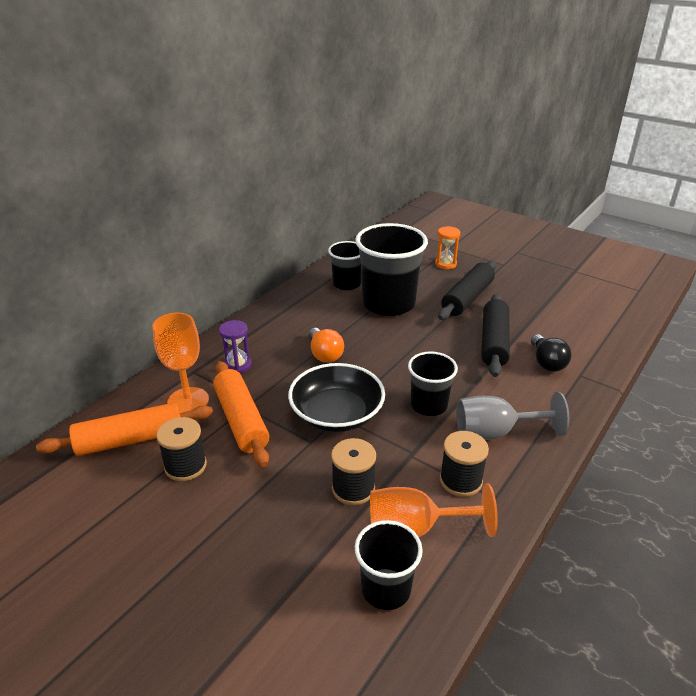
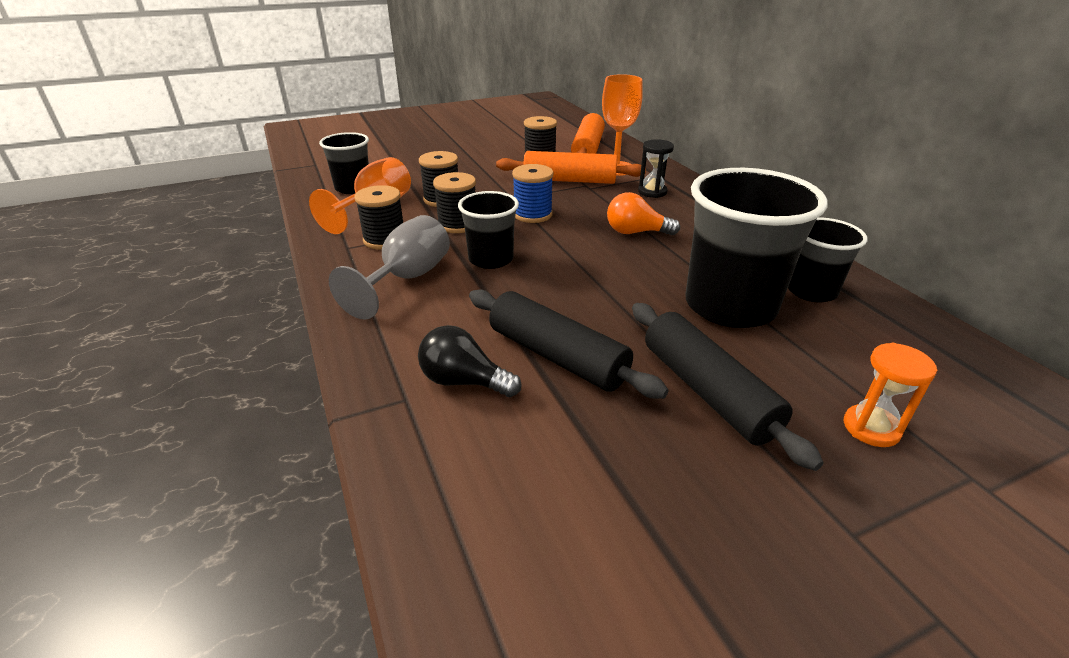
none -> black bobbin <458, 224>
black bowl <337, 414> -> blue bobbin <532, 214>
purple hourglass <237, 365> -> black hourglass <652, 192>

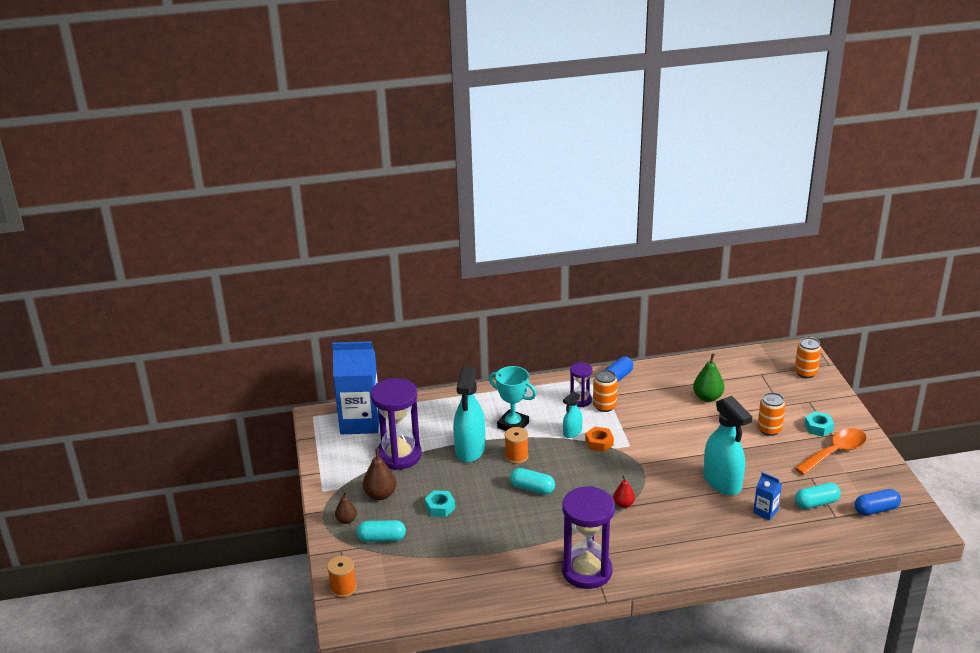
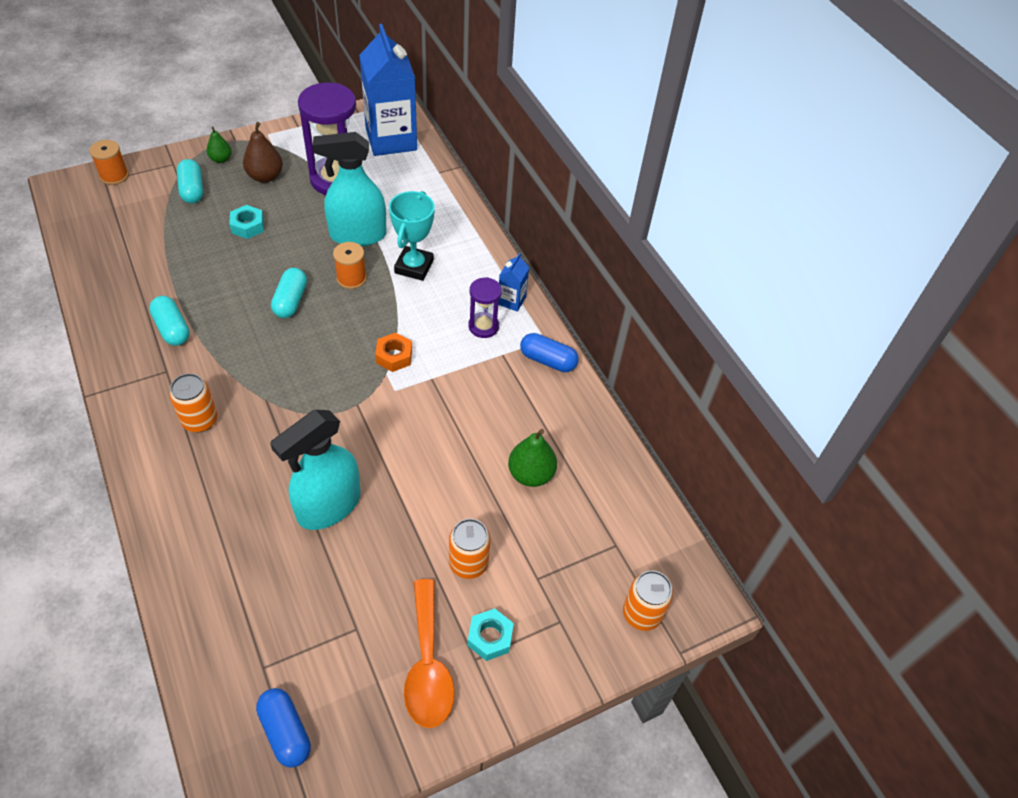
purple hourglass <587, 571> -> none
teal spray cleaner <572, 432> -> none
scarlet pear fruit <623, 504> -> none
bright orange tin <604, 406> -> bright orange tin <200, 420>, move
blue carton <765, 511> -> blue carton <511, 300>, move
teal pill <816, 503> -> teal pill <172, 329>, move
russet pear fruit <346, 520> -> emerald pear fruit <221, 159>
bright orange tablespoon <835, 452> -> bright orange tablespoon <427, 665>, 45 degrees clockwise

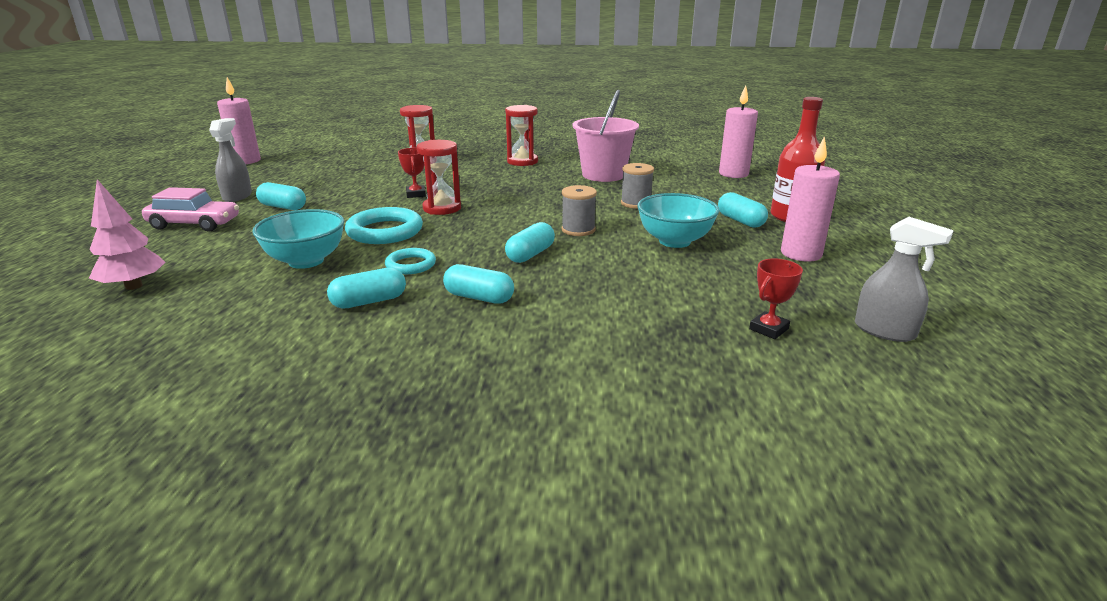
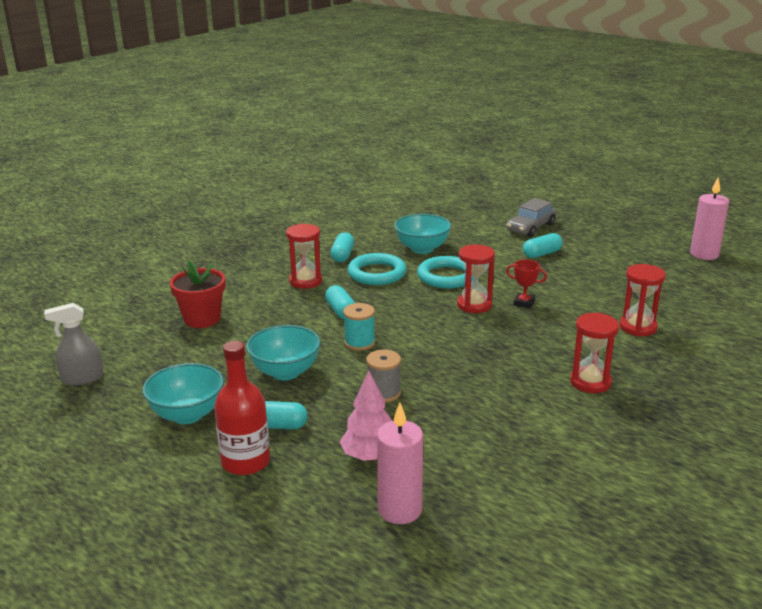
gray spray cleaner <237, 196> -> none
rose-pink bucket <603, 175> -> none
scarlet prize cup <768, 329> -> none
none -> scarlet potted plant <202, 319>
rose-pink toy tree <134, 286> -> rose-pink toy tree <370, 456>, move
teal pill <479, 297> -> scarlet hourglass <305, 281>
rose-pink wax candle <801, 254> -> teal bowl <187, 415>
rose-pink automobile <194, 224> -> gray automobile <531, 228>
gray bobbin <578, 230> -> teal bobbin <359, 343>
teal torus <411, 265> -> teal torus <377, 273>, x1.69

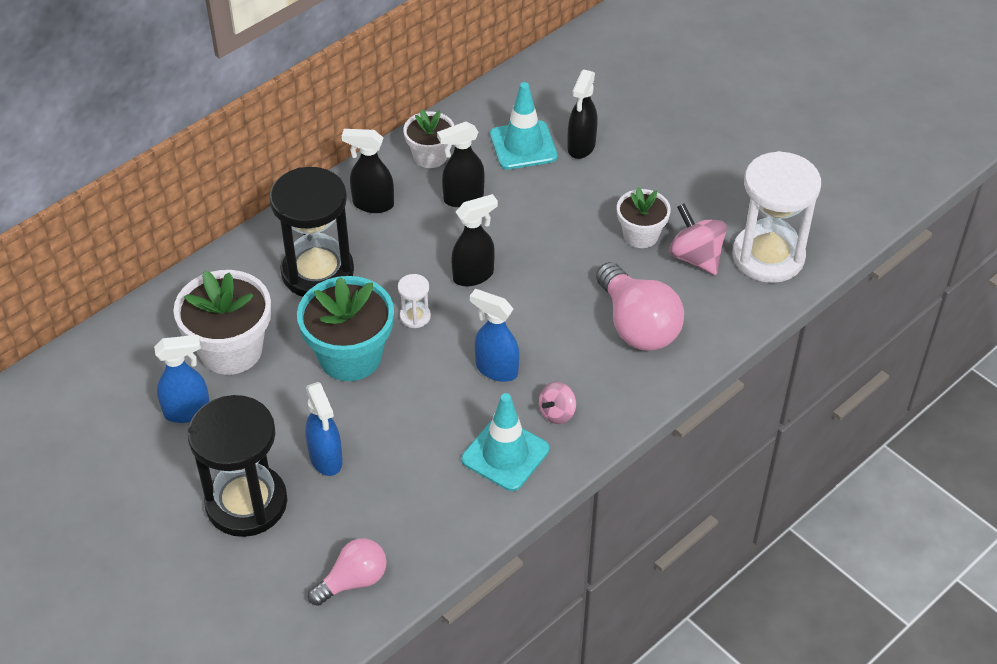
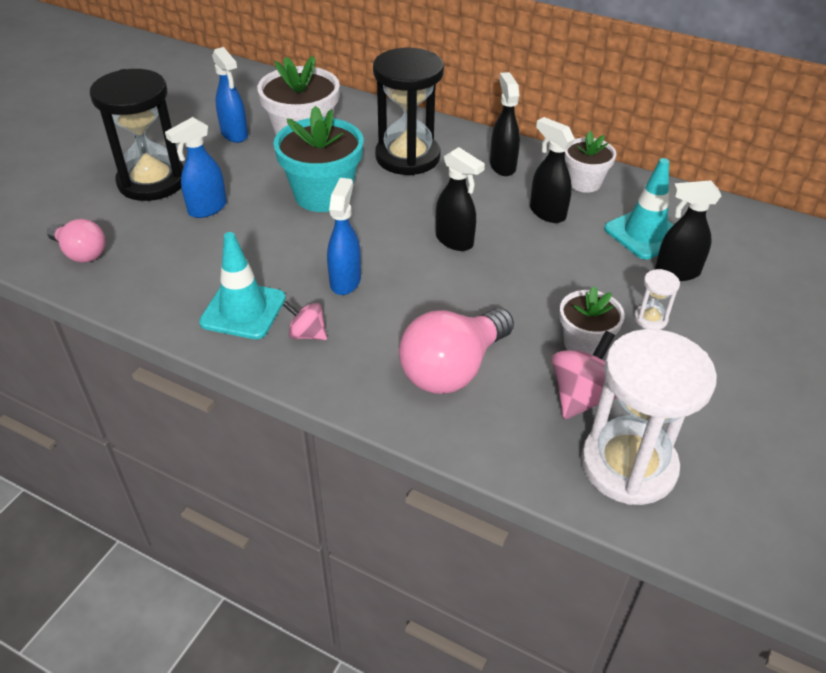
white hourglass <415, 316> -> white hourglass <650, 319>, move

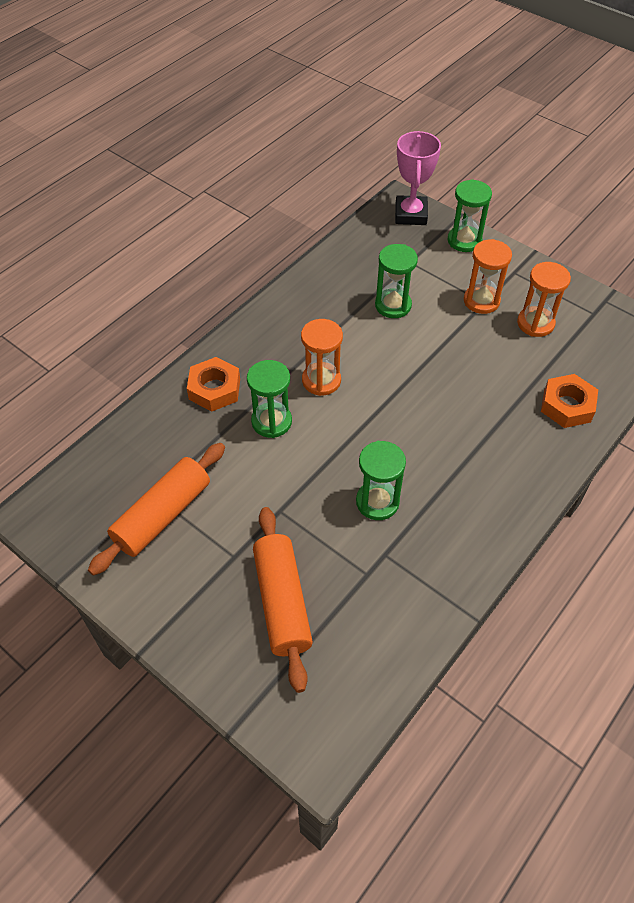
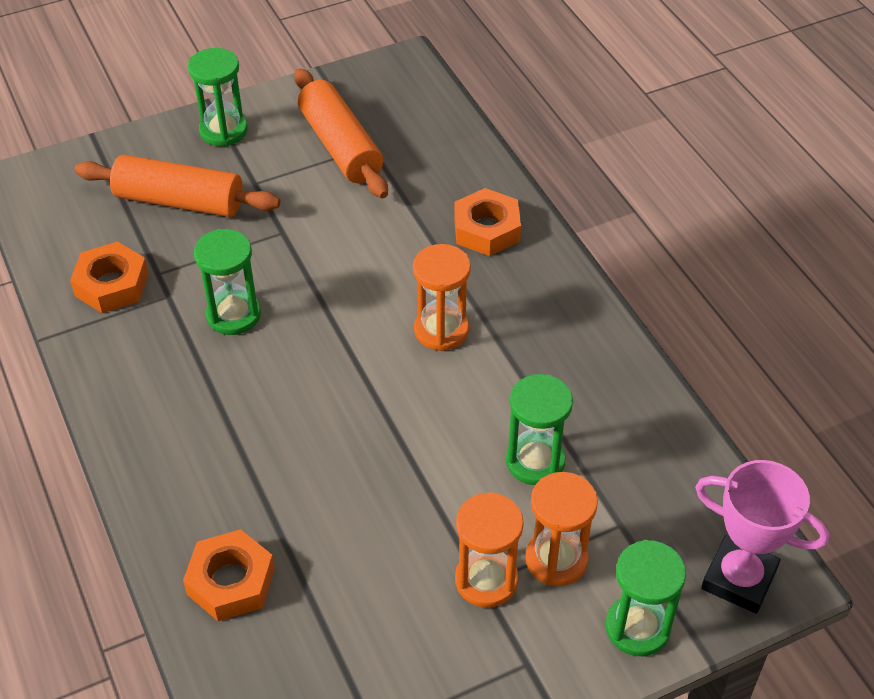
none -> bright orange hex nut <112, 285>
emerald hourglass <271, 421> -> emerald hourglass <223, 130>, move
bright orange hourglass <535, 323> -> bright orange hourglass <556, 559>, move

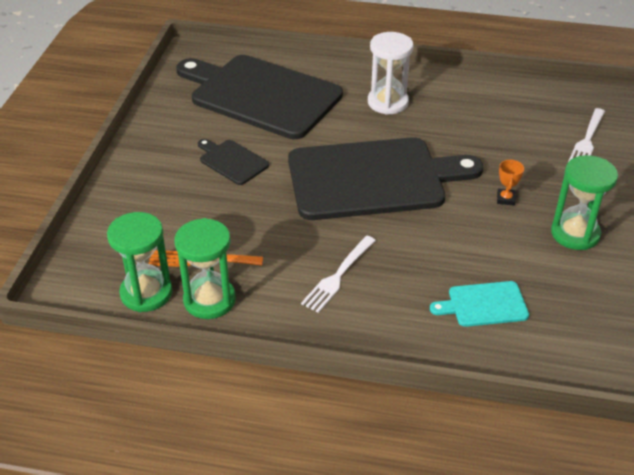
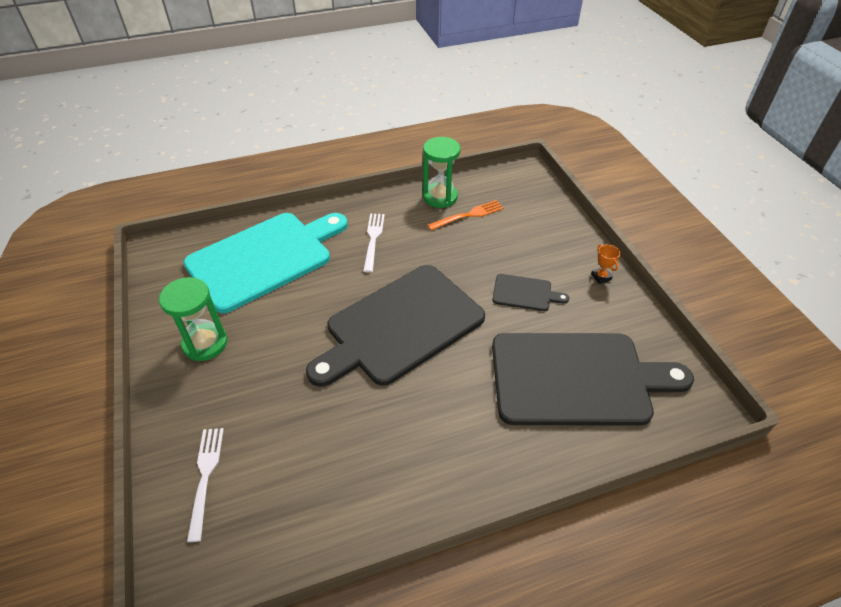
emerald hourglass <146, 293> -> none
white hourglass <388, 102> -> none
bright orange prize cup <505, 199> -> bright orange prize cup <601, 277>, move
teal cutting board <484, 304> -> teal cutting board <264, 258>, x2.34

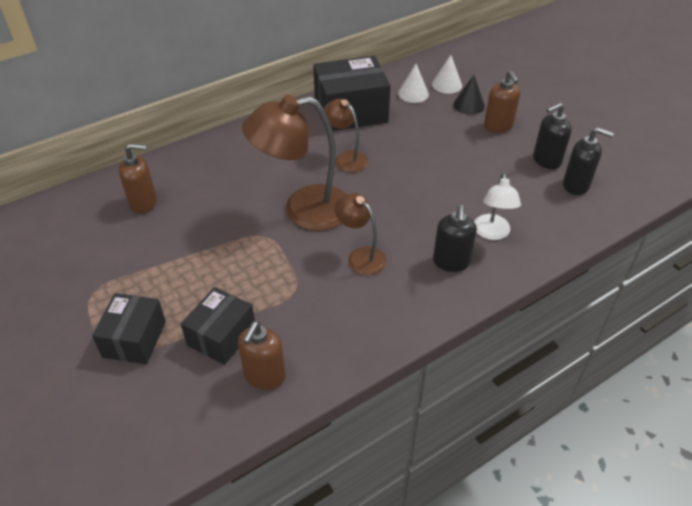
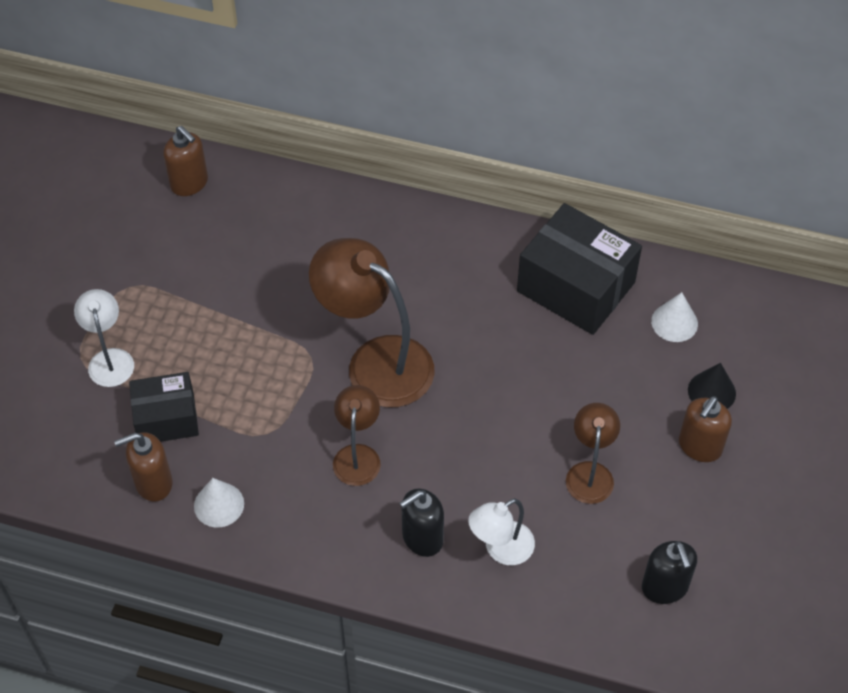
black soap pump <546, 160> -> none
russet soap pump <144, 203> -> russet soap pump <189, 183>, move
russet reading lamp <346, 158> -> russet reading lamp <590, 473>, move
white cone <447, 85> -> white cone <219, 504>, move
black package <134, 339> -> white reading lamp <110, 359>

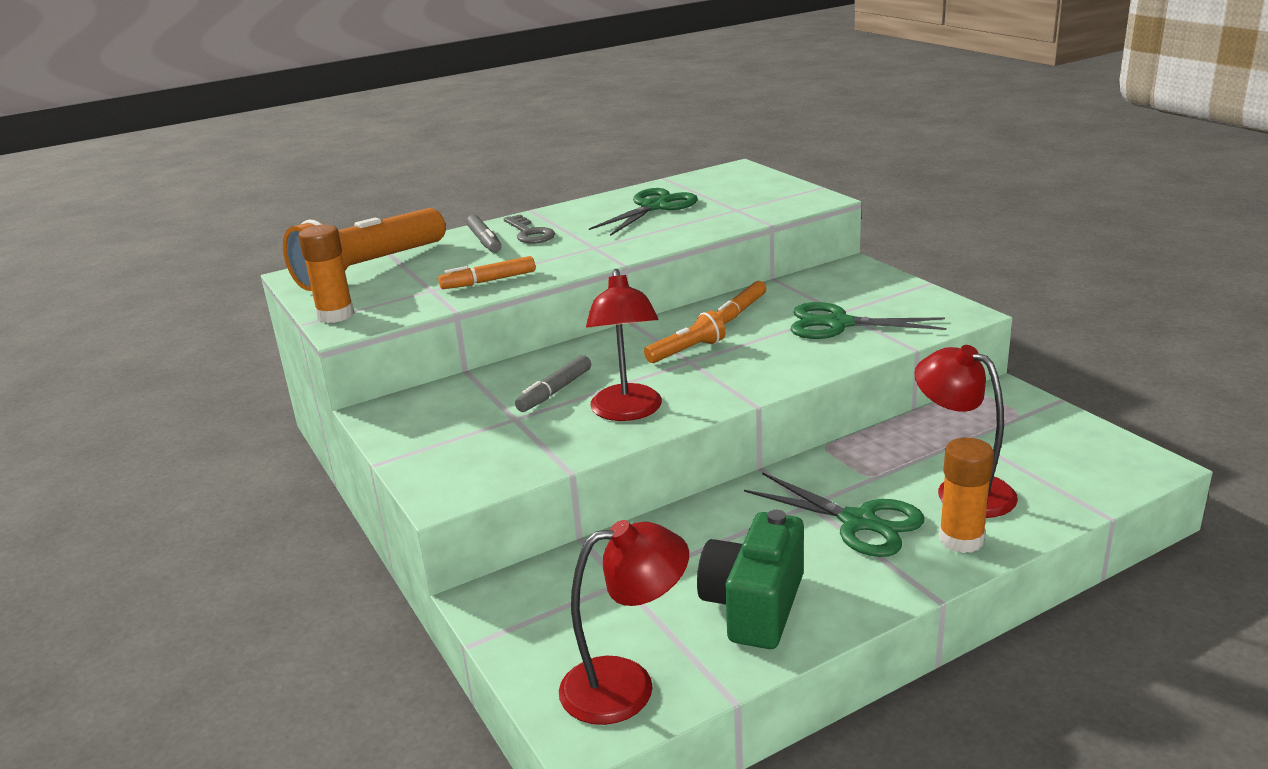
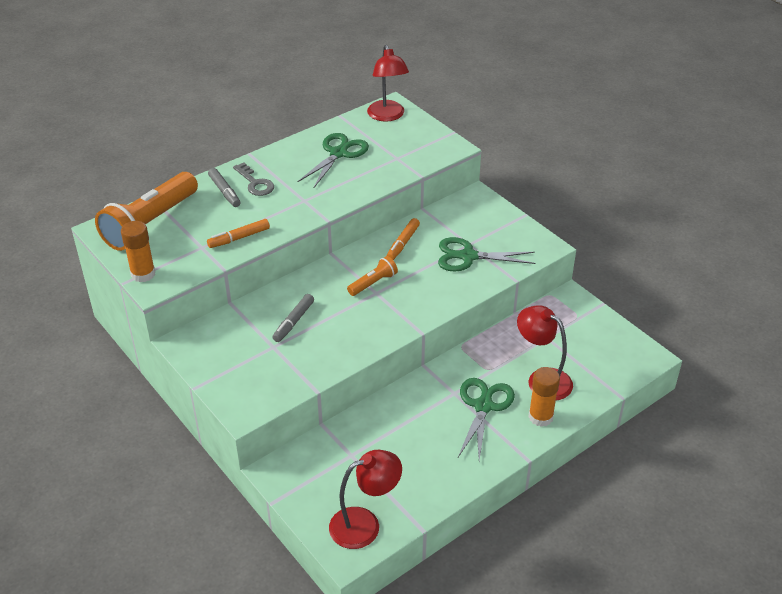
emerald photo camera <754, 606> -> none
scarlet reading lamp <627, 412> -> scarlet reading lamp <387, 116>, move
emerald scissors <859, 522> -> emerald scissors <483, 406>, 105 degrees counterclockwise

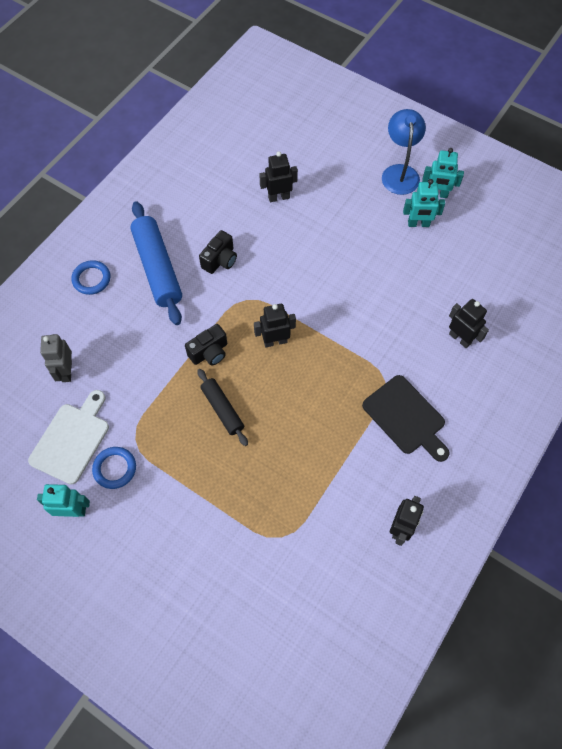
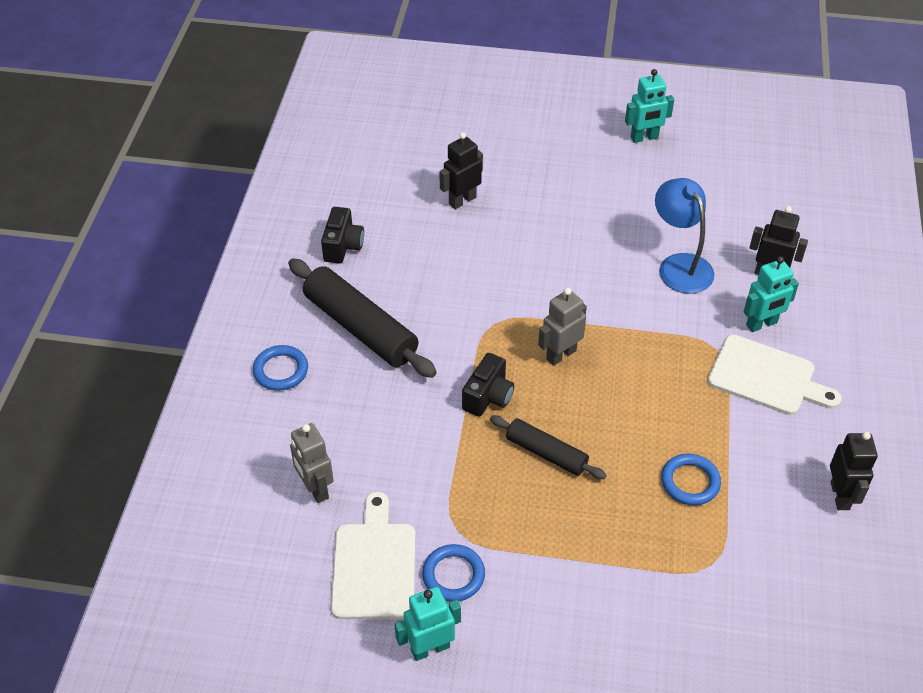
none -> blue torus <690, 482>
black photo camera <220, 260> -> black photo camera <343, 246>, move
blue reading lamp <400, 172> -> blue reading lamp <679, 265>, move
teal toy robot <418, 224> -> teal toy robot <761, 324>, move
blue rolling pin <157, 268> -> black rolling pin <360, 328>
black toy robot <275, 341> -> gray toy robot <560, 354>
black cutting board <406, 417> -> white cutting board <766, 377>

